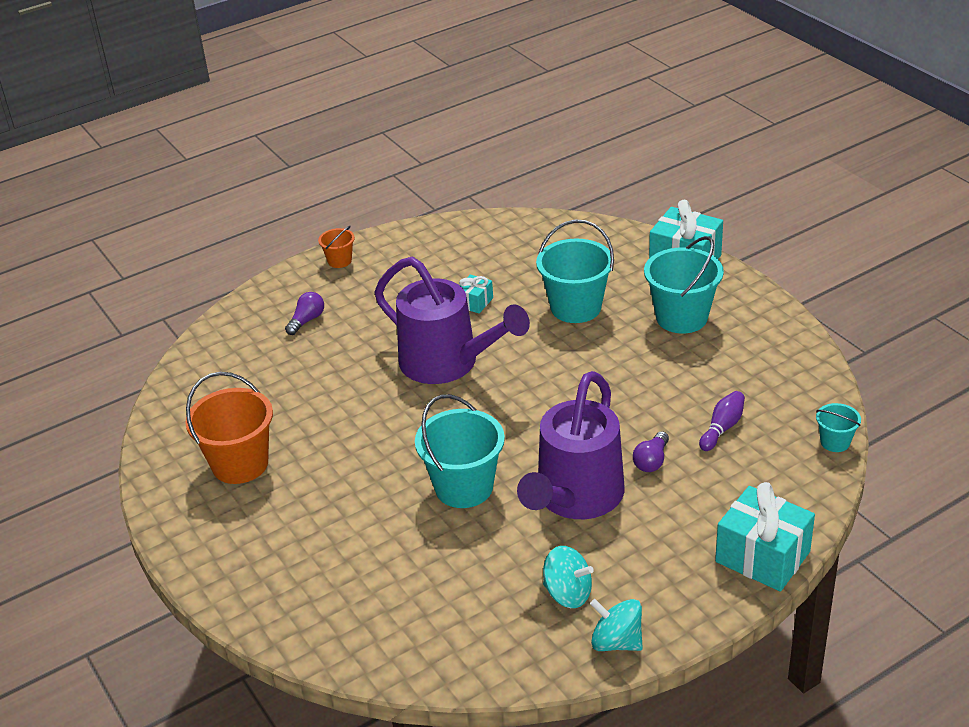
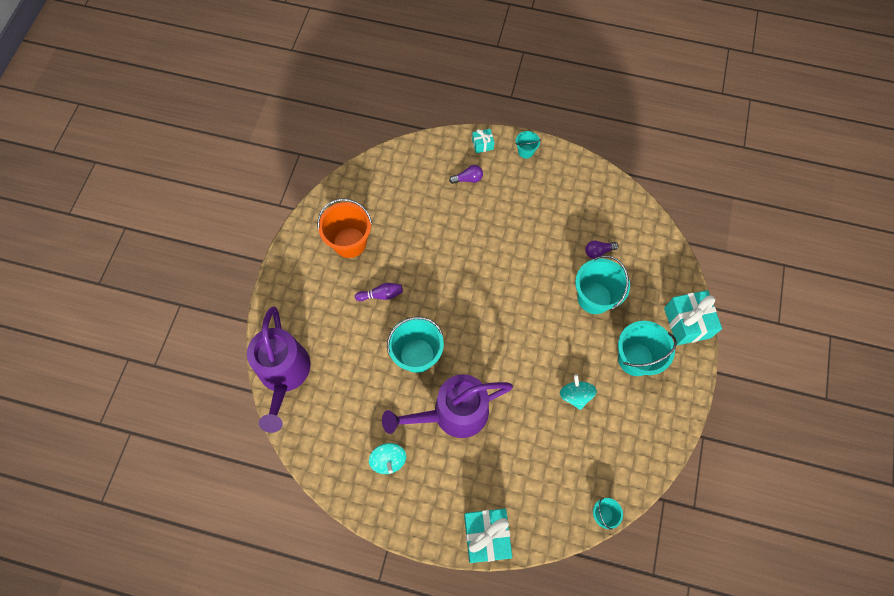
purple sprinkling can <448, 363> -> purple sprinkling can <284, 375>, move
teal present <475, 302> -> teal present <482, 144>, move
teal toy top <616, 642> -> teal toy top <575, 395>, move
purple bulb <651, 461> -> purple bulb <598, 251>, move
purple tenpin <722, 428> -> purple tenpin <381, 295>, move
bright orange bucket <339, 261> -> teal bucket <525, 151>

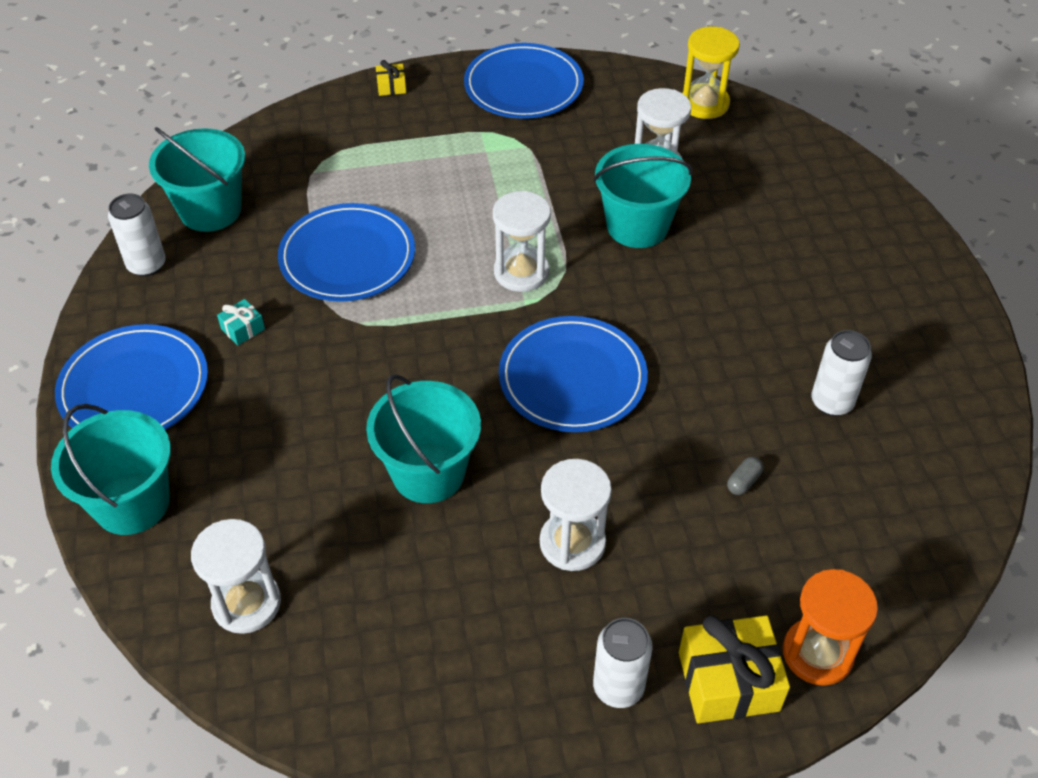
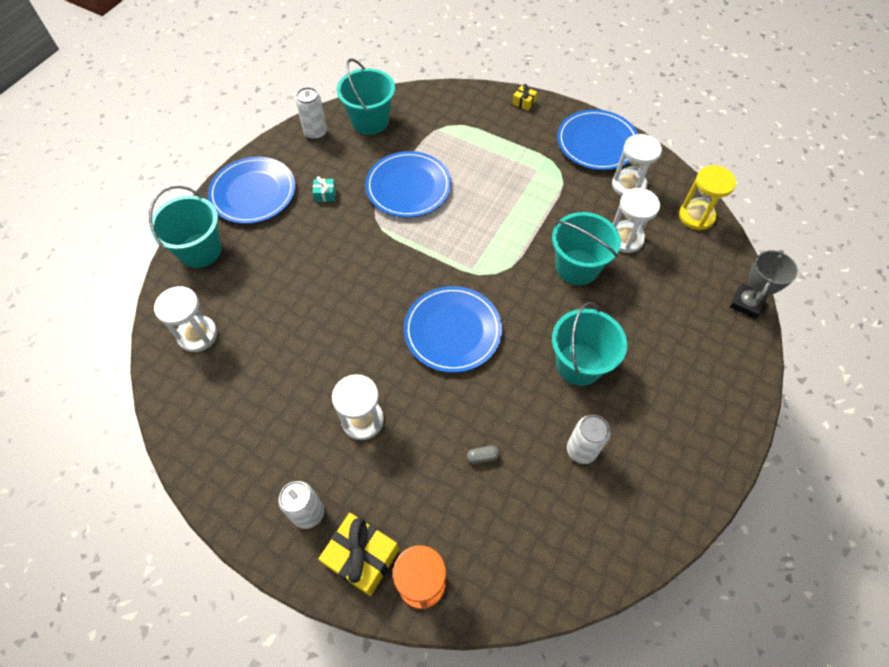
none -> gray prize cup <746, 303>
teal bucket <428, 473> -> teal bucket <579, 364>, move
white hourglass <521, 272> -> white hourglass <628, 185>, move

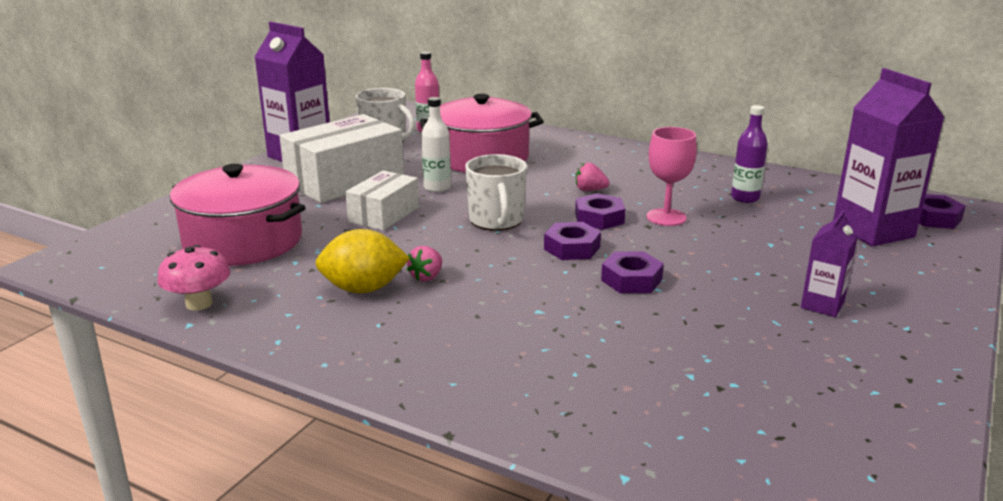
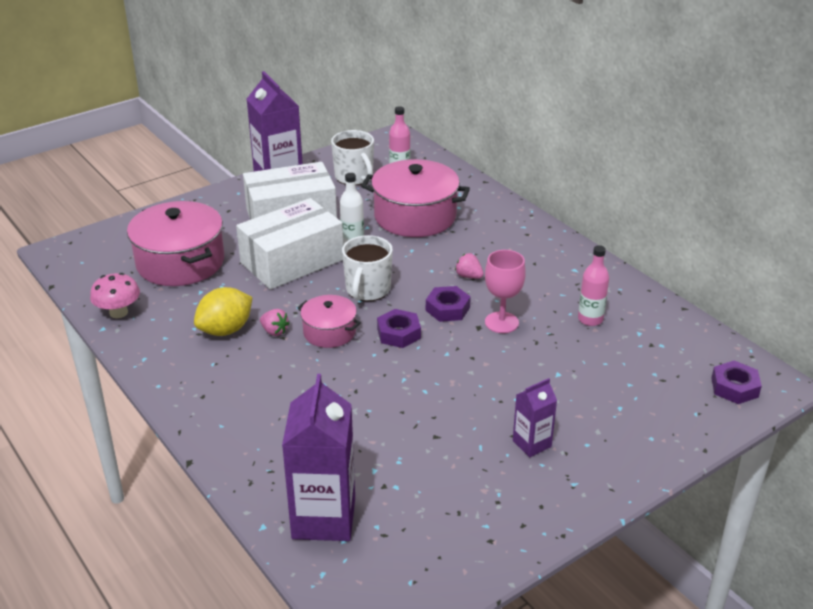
purple hex nut <631, 280> -> none
none -> rose-pink stockpot <329, 332>
purple carton <873, 231> -> purple carton <324, 518>, move
purple bottle <745, 198> -> rose-pink bottle <590, 319>
golden lemon <363, 289> -> golden lemon <225, 330>, 60 degrees counterclockwise
rose-pink strawberry <427, 277> -> rose-pink strawberry <274, 331>, 105 degrees counterclockwise
white package <384, 214> -> white package <292, 261>, x1.70

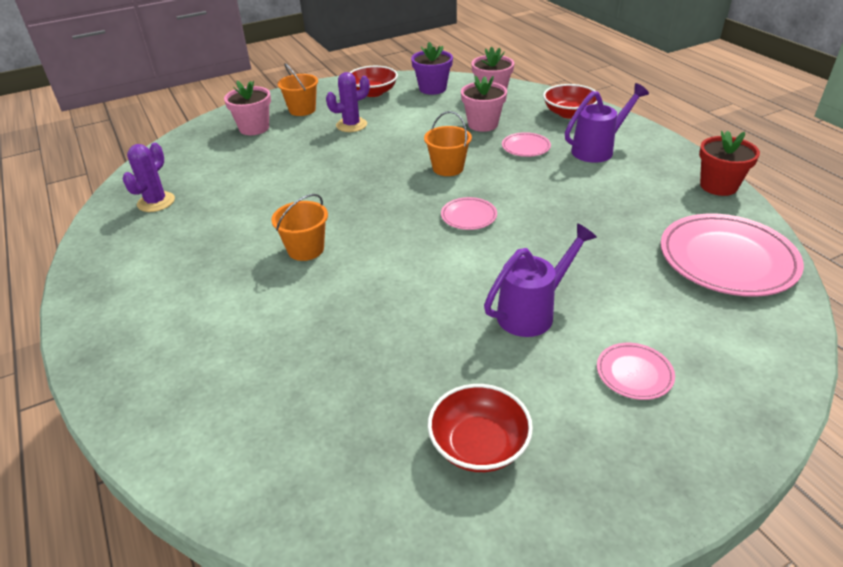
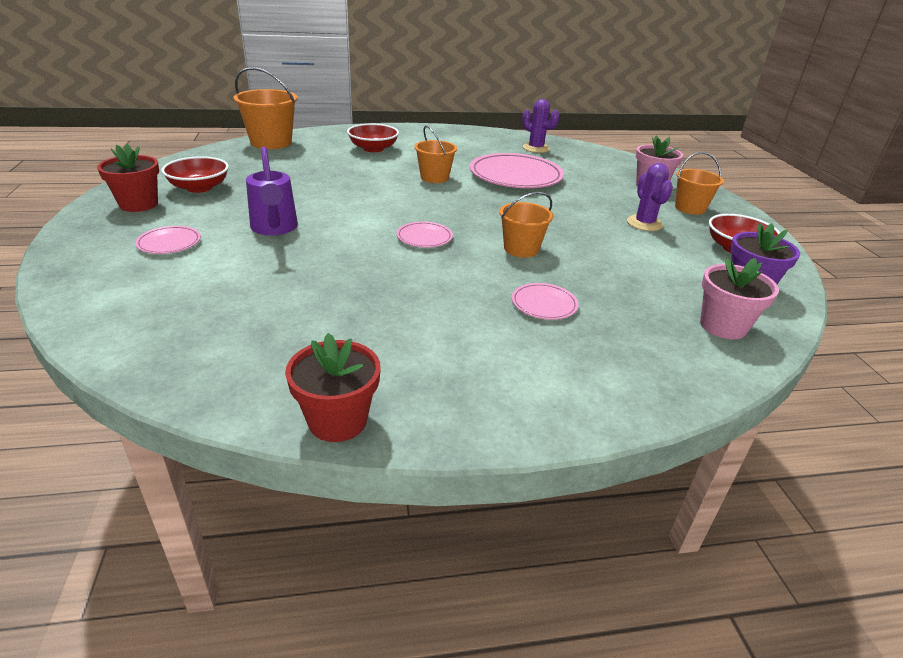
rose-pink potted plant <483, 124> -> none
purple sprinkling can <598, 149> -> none
none -> scarlet potted plant <139, 204>
none -> bright orange bucket <271, 142>
scarlet bowl <569, 113> -> scarlet bowl <373, 149>, move
rose-pink dinner plate <727, 259> -> rose-pink dinner plate <515, 176>, move

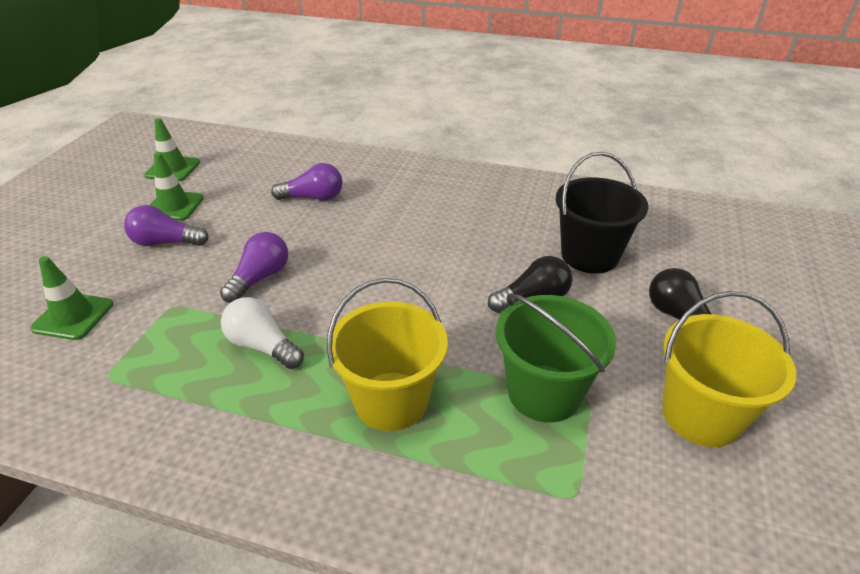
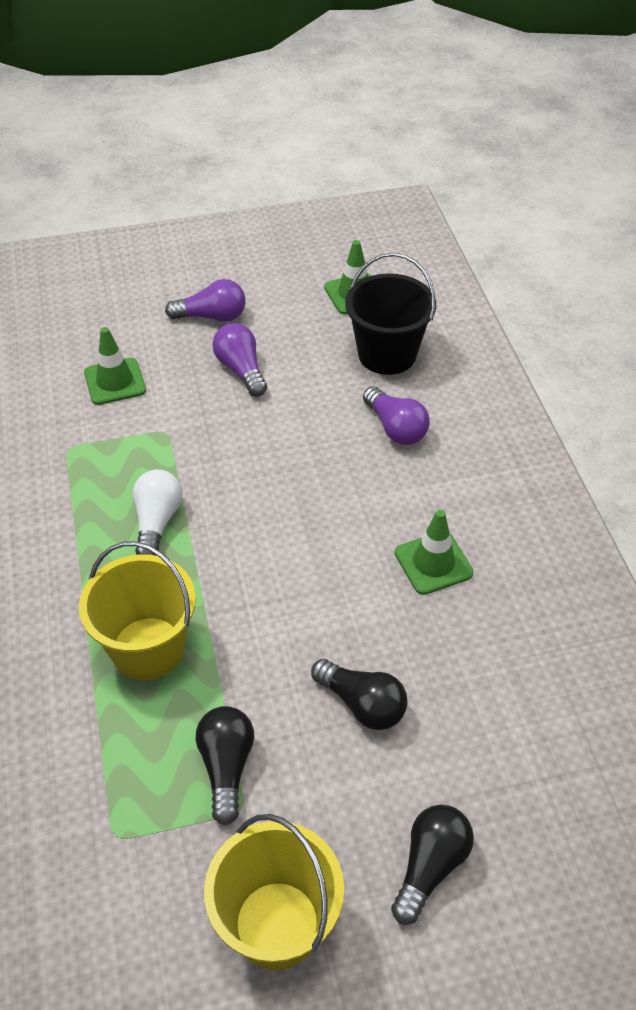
emerald road cone <174, 206> -> emerald road cone <433, 563>, move
purple bulb <260, 278> -> purple bulb <212, 316>, move
black bucket <589, 255> -> black bucket <387, 354>, move
emerald bucket <544, 393> -> black bulb <226, 767>

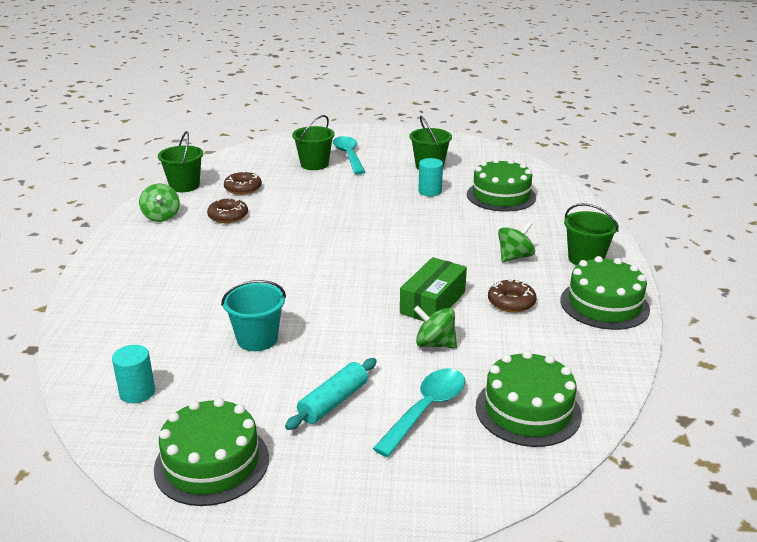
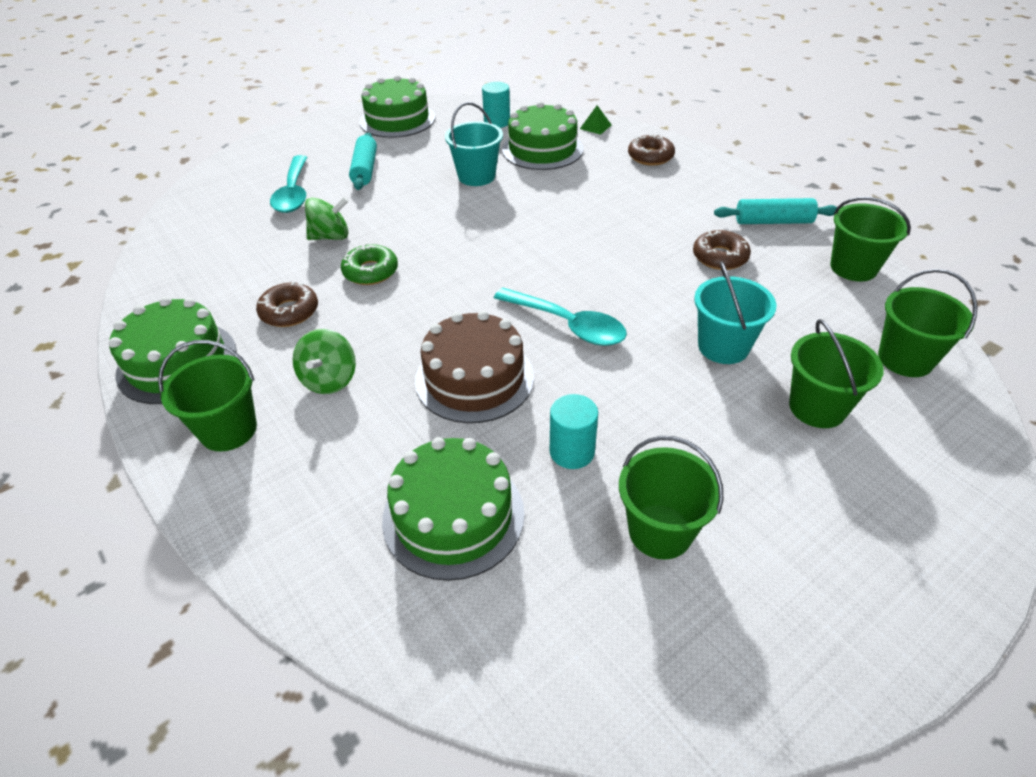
none -> russet layer cake <474, 378>
none -> emerald solid pyramid <595, 126>
none -> teal bucket <723, 346>
none -> emerald bucket <905, 359>
russet glazed donut <243, 188> -> russet glazed donut <650, 156>, move
teal tablespoon <349, 156> -> teal tablespoon <568, 325>, move
emerald layer cake <528, 410> -> emerald layer cake <542, 149>, move
emerald toy top <161, 216> -> teal rolling pin <773, 221>
emerald package <433, 302> -> emerald glazed donut <370, 271>

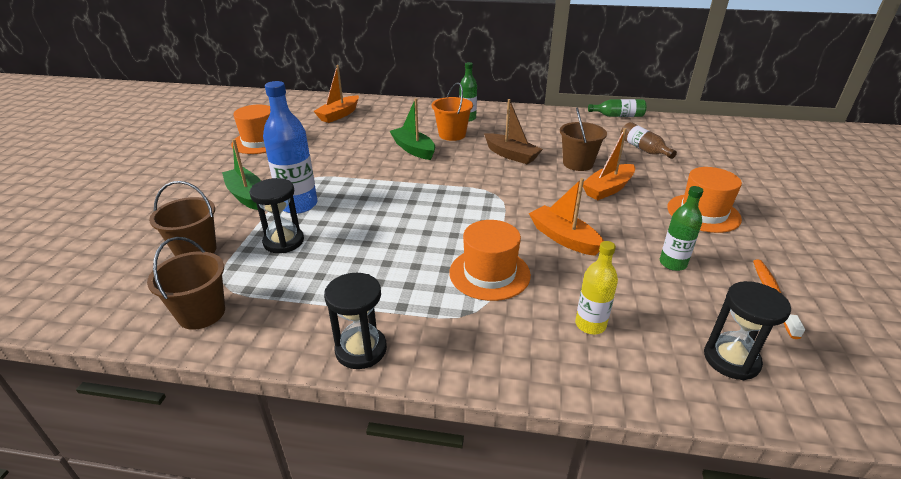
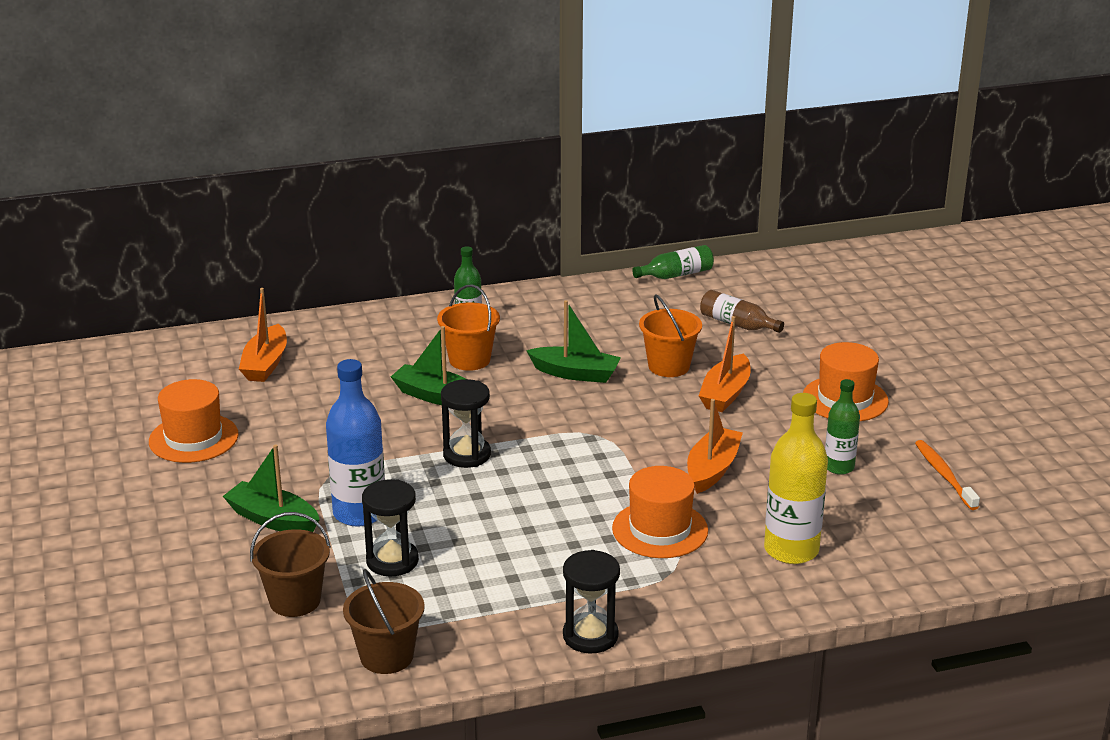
black hourglass <731, 359> -> black hourglass <467, 455>, move
russet toy boat <511, 155> -> emerald toy boat <575, 373>
russet bucket <578, 164> -> bright orange bucket <669, 366>
bright orange toy boat <564, 238> -> bright orange toy boat <712, 469>, 90 degrees clockwise
golden bottle <590, 325> -> golden bottle <791, 550>, x1.67

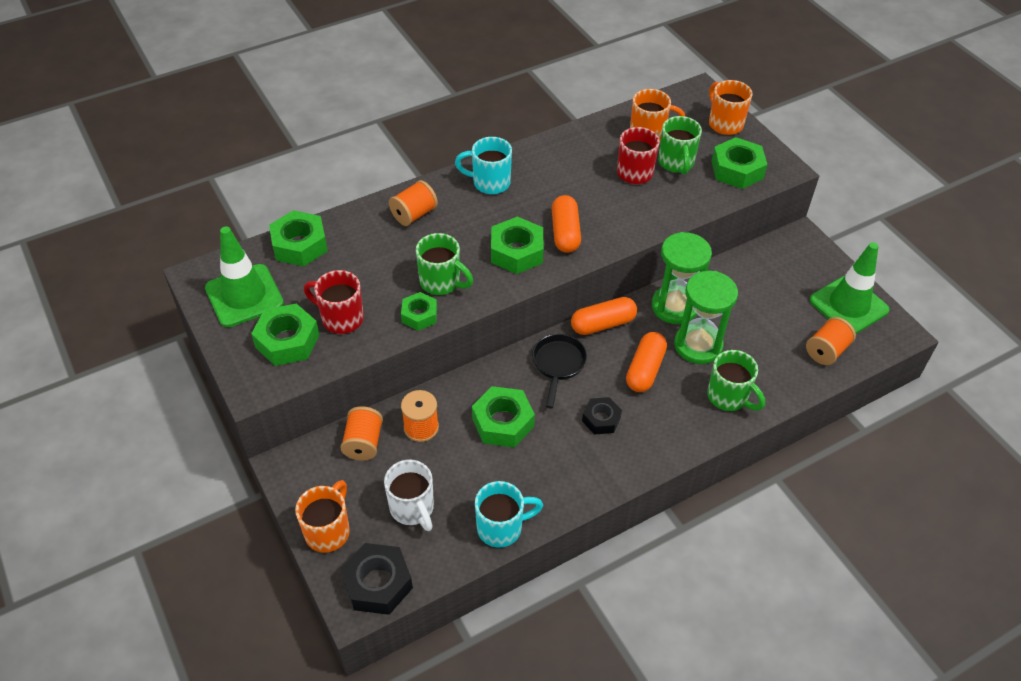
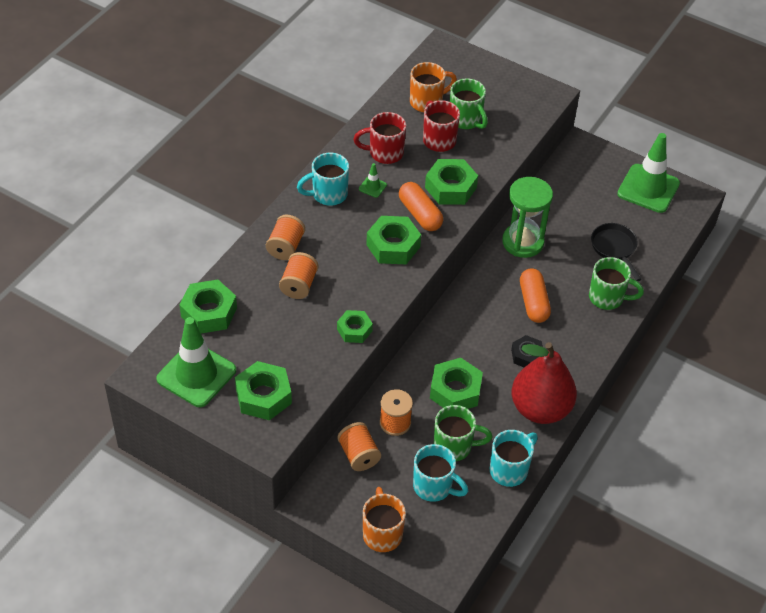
black hex nut <378, 583> -> none
bright orange pill <603, 324> -> none
emerald hourglass <698, 345> -> none
bright orange mug <724, 123> -> none
none -> emerald road cone <372, 187>
none -> scarlet pear fruit <540, 409>
scarlet mug <341, 318> -> scarlet mug <384, 153>, move
emerald mug <441, 282> -> emerald mug <454, 447>, move
black skillet <558, 365> -> black skillet <614, 248>, move
emerald hex nut <737, 170> -> emerald hex nut <450, 187>, move
bright orange bobbin <826, 351> -> bright orange bobbin <299, 285>, move
white mug <412, 509> -> teal mug <434, 487>

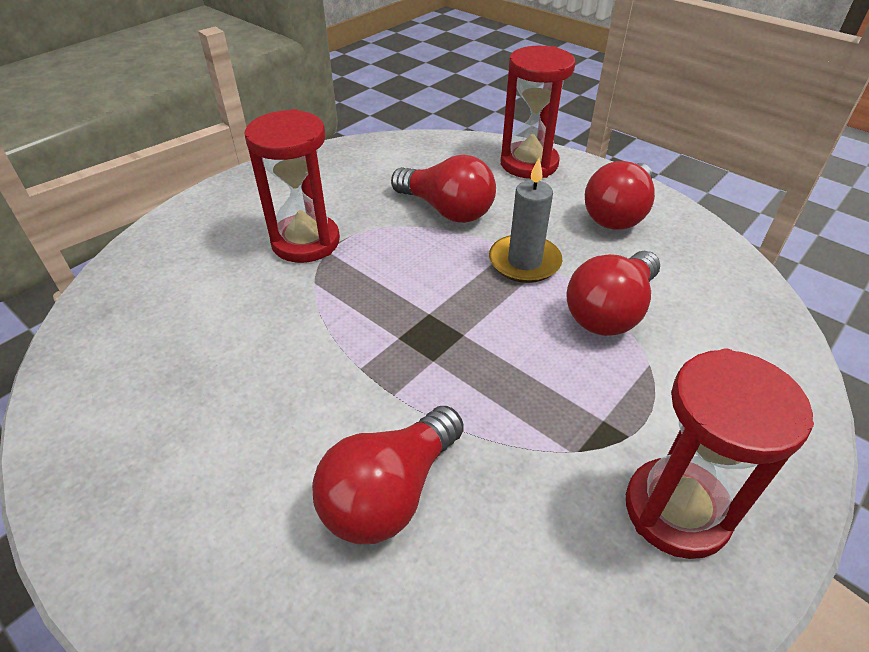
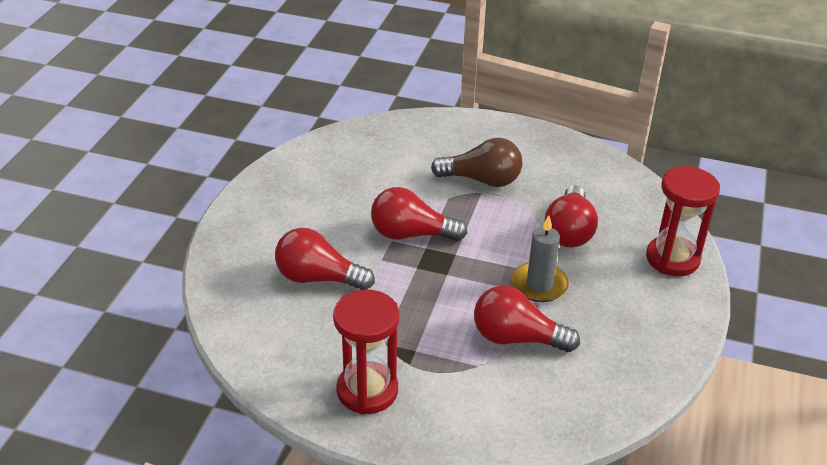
scarlet bulb <618, 214> -> scarlet bulb <411, 234>, move
scarlet hourglass <306, 242> -> russet bulb <482, 180>

